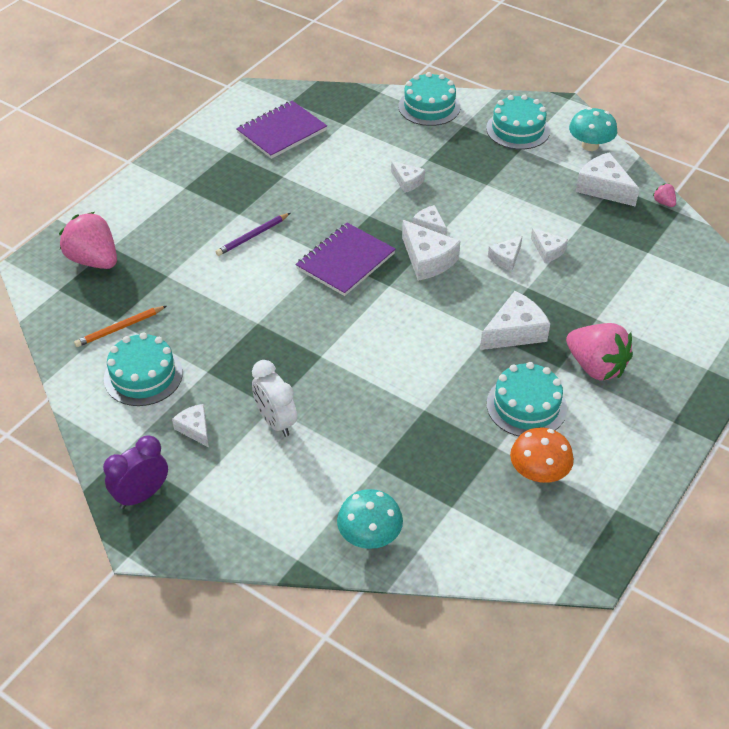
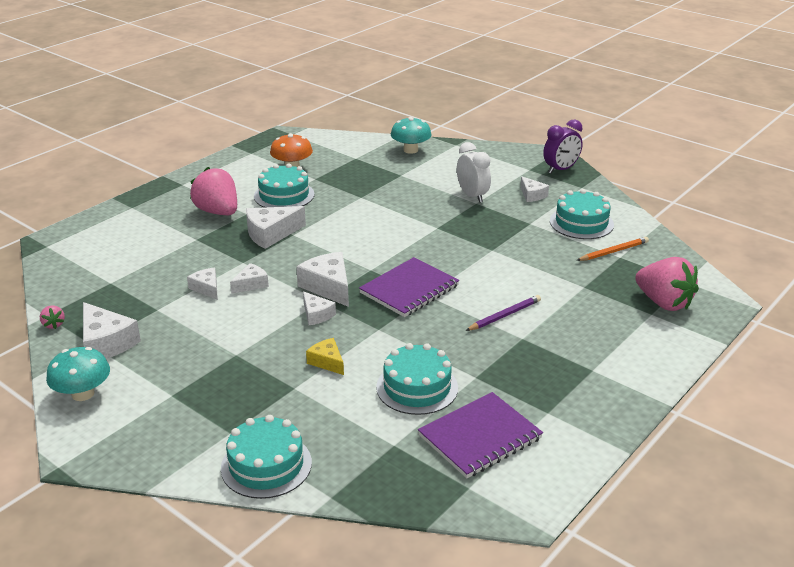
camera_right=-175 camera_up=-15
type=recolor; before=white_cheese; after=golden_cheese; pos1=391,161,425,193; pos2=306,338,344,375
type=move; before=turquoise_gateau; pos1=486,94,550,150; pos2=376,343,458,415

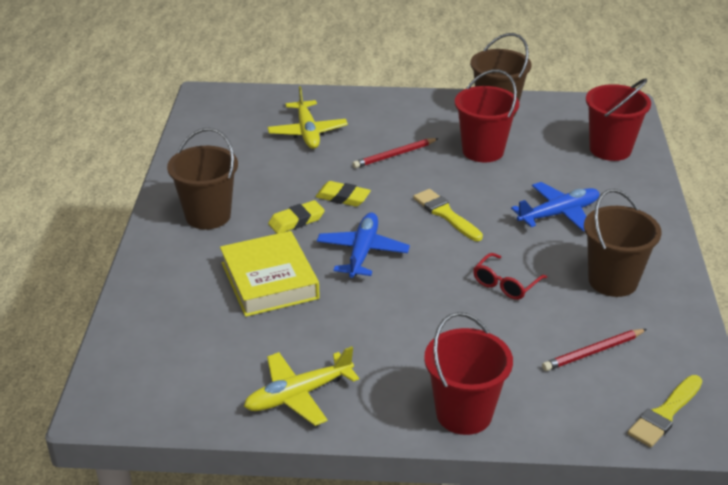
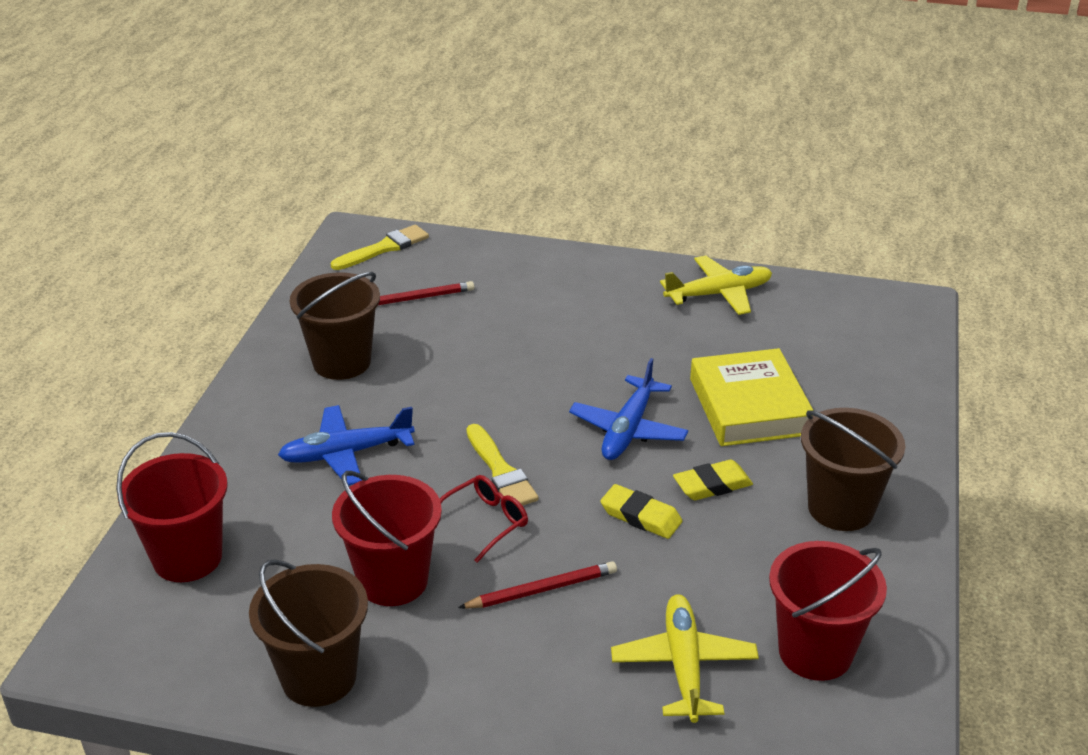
camera_right=-170 camera_up=0
type=move; before=crimson_eyeglasses; pos1=473,253,547,300; pos2=440,475,528,563
type=move; before=crimson_pail; pos1=424,312,513,435; pos2=769,541,887,681

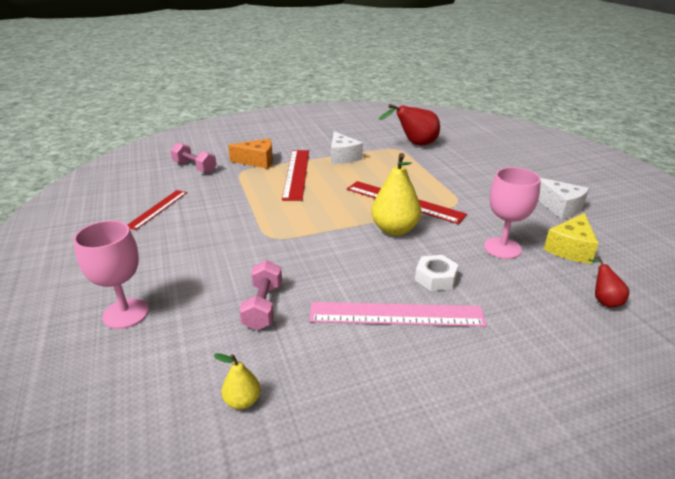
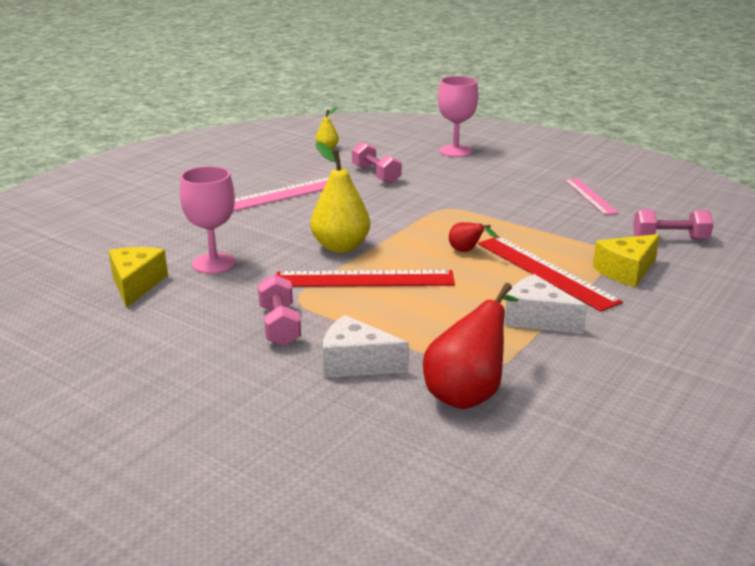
camera_right=145 camera_up=-5
type=insert; after=rose-pink_dumbbell; pos2=258,274,301,346
type=move; before=white_cheese; pos1=538,178,589,219; pos2=323,315,409,378
type=move; before=crimson_toy_pear; pos1=588,256,629,308; pos2=449,222,498,252
type=recolor; before=crimson_ruler; after=rose-pink_ruler; pos1=128,190,187,230; pos2=565,178,619,215
type=recolor; before=orange_cheese; after=golden_cheese; pos1=228,138,273,169; pos2=593,234,660,287
type=delete; before=white_hexagon_nut; pos1=415,255,458,291

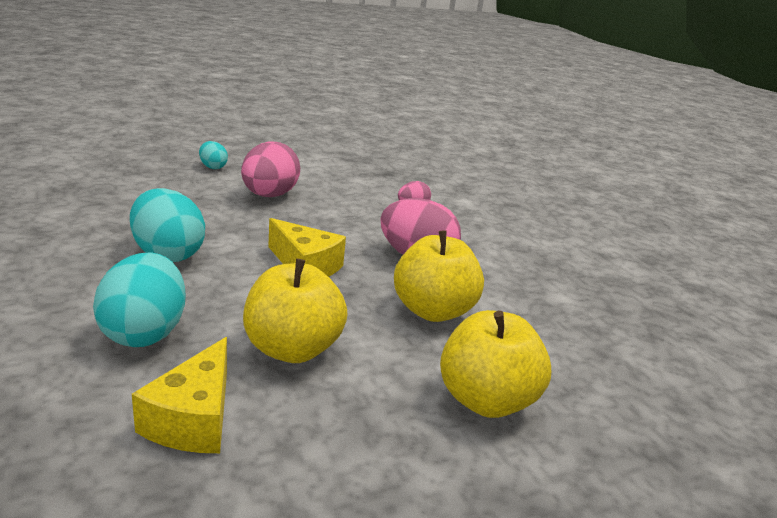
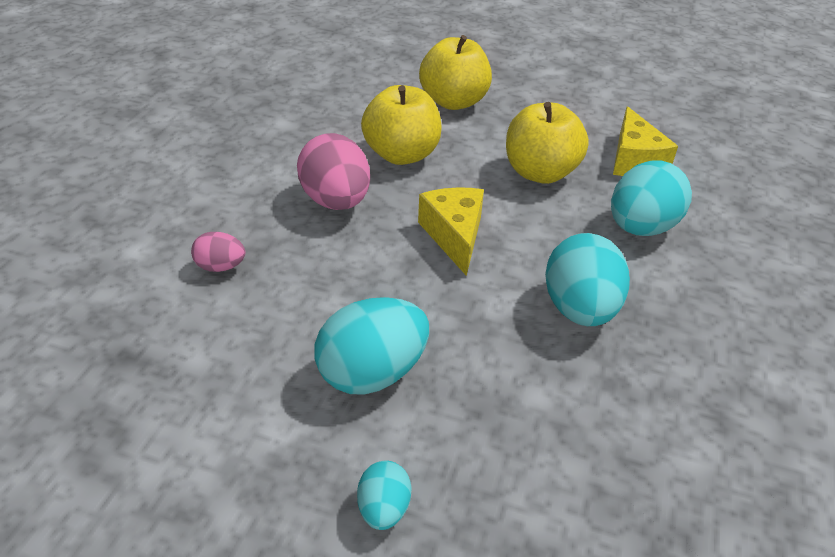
camera_right=-135 camera_up=15
type=recolor; before=rose-pink_egg; after=turquoise_egg; pos1=241,141,300,197; pos2=314,297,429,395
type=rotate; before=golden_cheese; pos1=132,337,227,453; pos2=613,106,678,176; turn=120

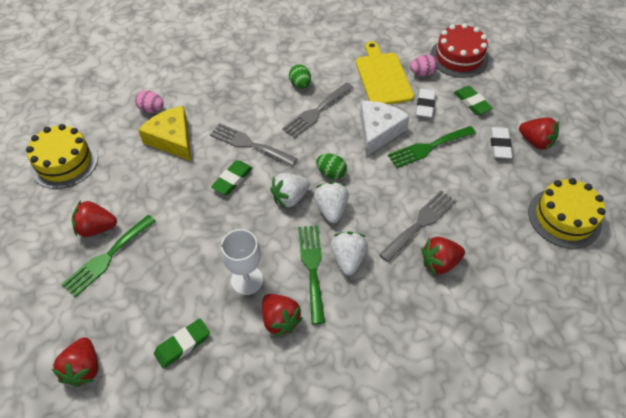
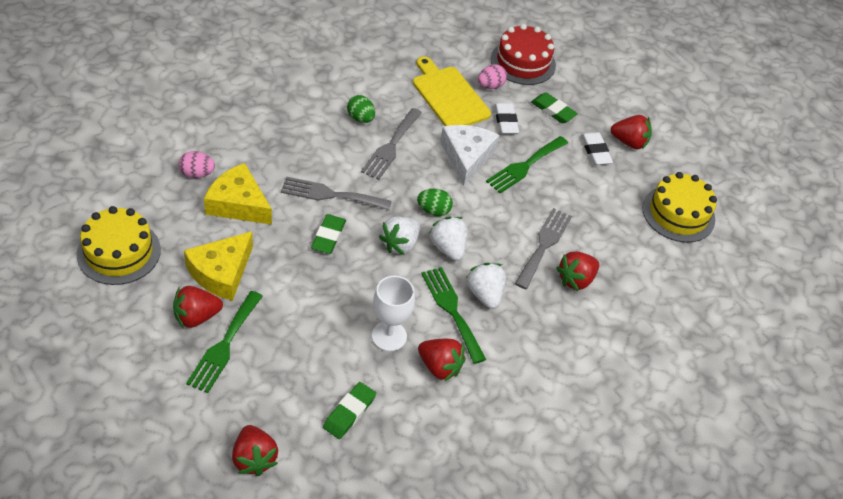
camera_right=-25 camera_up=-5
type=insert; after=golden_cheese; pos2=184,231,253,301

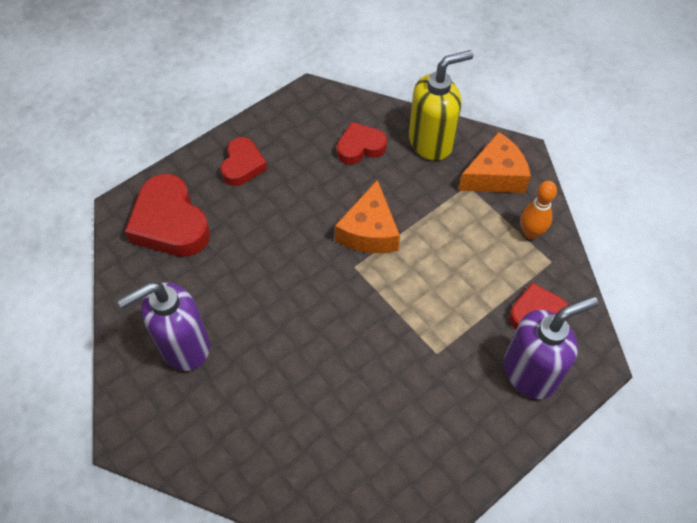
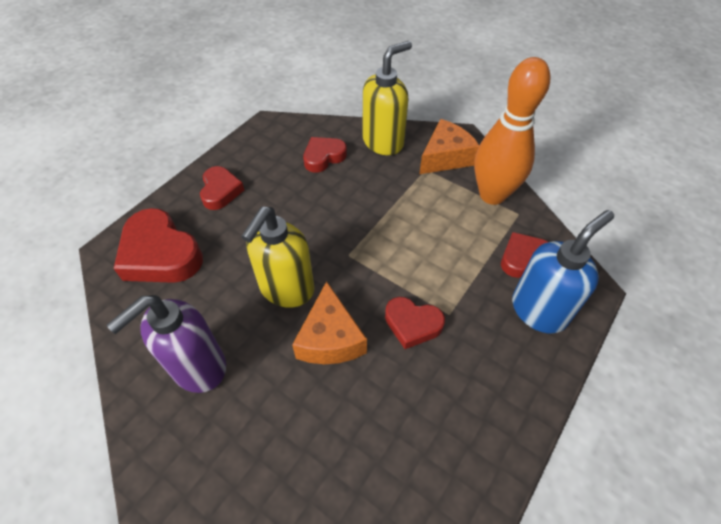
camera_right=-15 camera_up=-5
type=insert; after=golden_soap_pump; pos2=241,207,315,308
type=move; before=orange_cheese; pos1=335,180,400,253; pos2=292,281,367,364
type=insert; after=crimson_heart_shape; pos2=385,297,445,349
type=resize; before=orange_tenpin; pos1=521,181,557,239; pos2=474,57,550,205; scale=1.97
type=recolor; before=purple_soap_pump; after=royal_blue_soap_pump; pos1=504,296,598,399; pos2=512,210,614,333

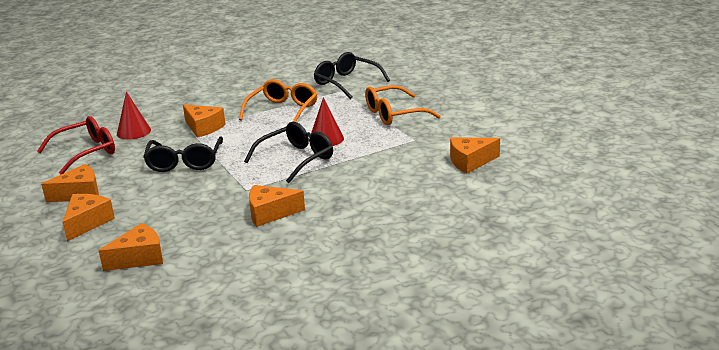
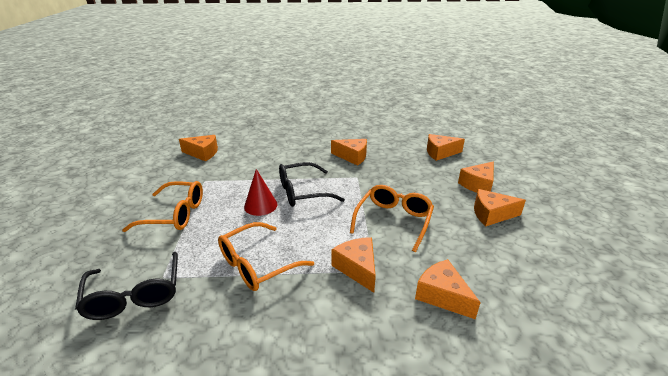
camera_right=-155 camera_up=5
type=recolor; before=ebony_eyeglasses; after=orange_eyeglasses; pos1=143,136,223,172; pos2=350,185,434,252
type=replace; before=crimson_solid_cone; after=orange_cheese; pos1=117,92,151,140; pos2=415,259,481,319
type=delete; before=crimson_eyeglasses; pos1=37,116,115,175

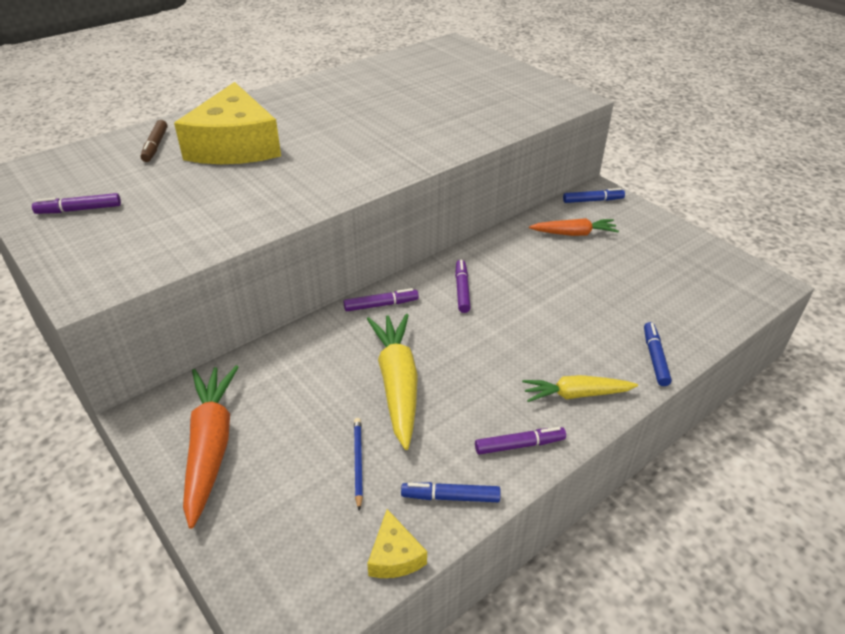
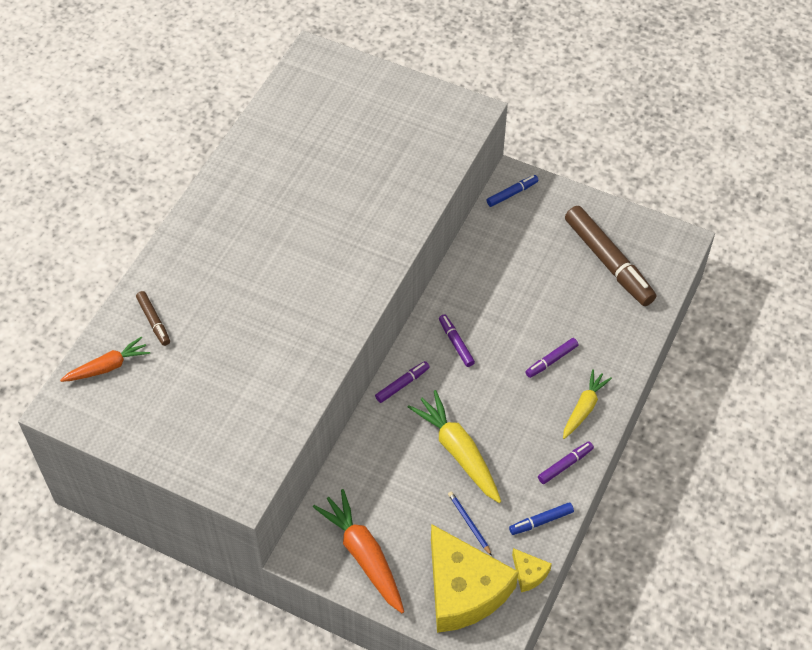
camera_right=-25 camera_up=15
type=move; before=orange_root_vegetable; pos1=529,218,619,236; pos2=60,336,150,382
type=move; before=golden_cheese; pos1=174,82,281,164; pos2=431,524,519,633
type=move; before=purple_marker; pos1=32,193,121,214; pos2=525,338,578,378
type=rotate; before=golden_root_vegetable; pos1=522,375,638,402; pos2=563,369,612,439; turn=150
type=insert; after=russet_marker; pos2=565,206,656,306
type=delete; before=royal_blue_marker; pos1=644,322,672,386

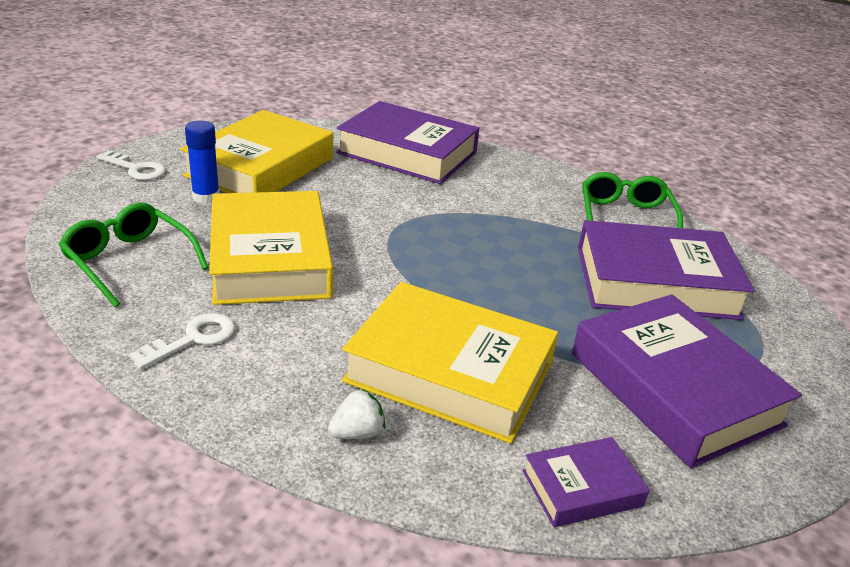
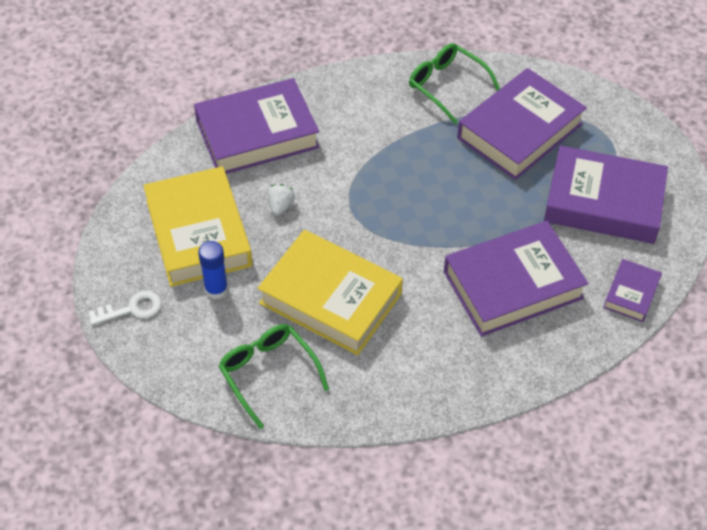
camera_right=-45 camera_up=20
type=rotate; before=emerald_eyeglasses; pos1=59,203,209,307; pos2=218,324,329,429; turn=60
type=move; before=white_strawberry; pos1=328,388,386,439; pos2=268,184,295,216
type=recolor; before=golden_book; after=purple_book; pos1=342,282,558,444; pos2=444,221,588,337
type=delete; before=white_key; pos1=129,313,235,370

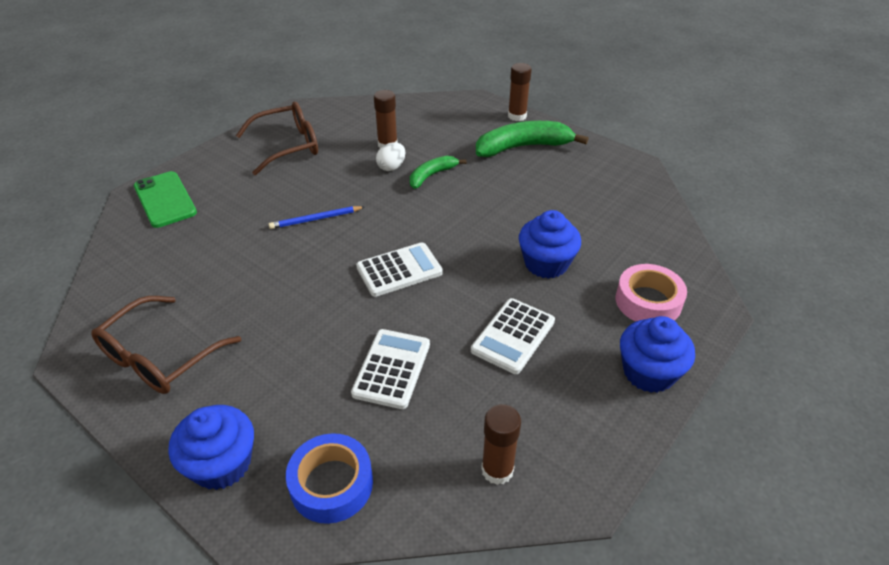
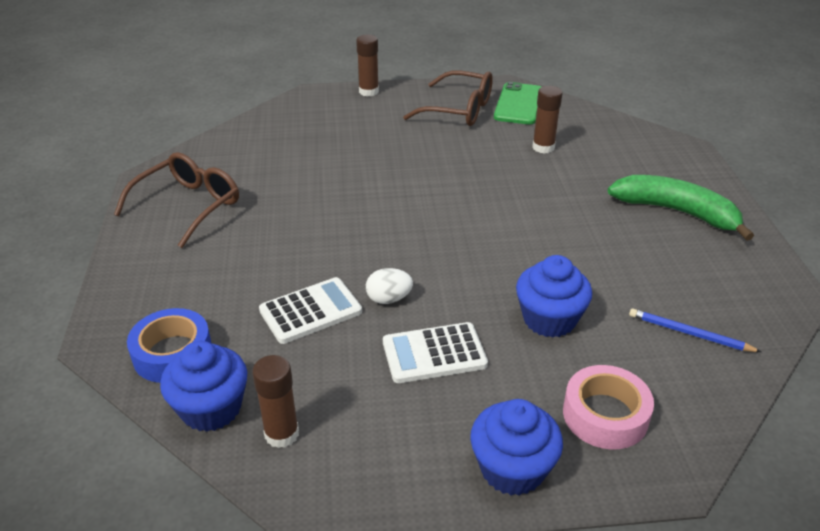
camera_right=45 camera_up=-5
type=rotate; before=russet_eyeglasses; pos1=91,296,241,394; pos2=114,152,239,248; turn=135
type=move; before=royal_blue_cupcake; pos1=168,405,254,490; pos2=160,341,247,432
type=move; before=russet_glue_stick; pos1=508,63,532,121; pos2=356,35,379,96
type=move; before=white_egg; pos1=376,142,405,171; pos2=366,268,413,304
type=move; before=emerald_phone; pos1=134,171,197,228; pos2=494,82,541,125
type=move; before=royal_blue_pencil; pos1=268,206,364,229; pos2=629,308,761,352
type=delete; before=white_calculator; pos1=356,242,443,297
type=delete; before=emerald_banana; pos1=410,156,466,189

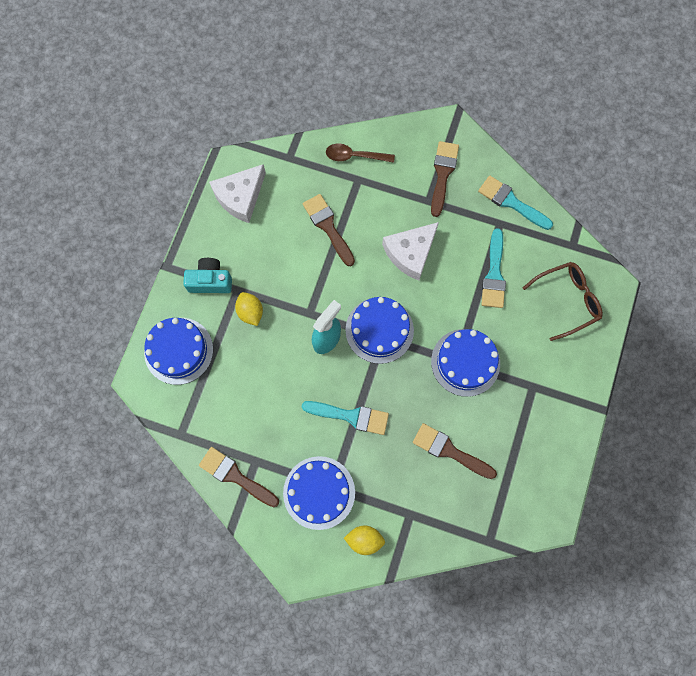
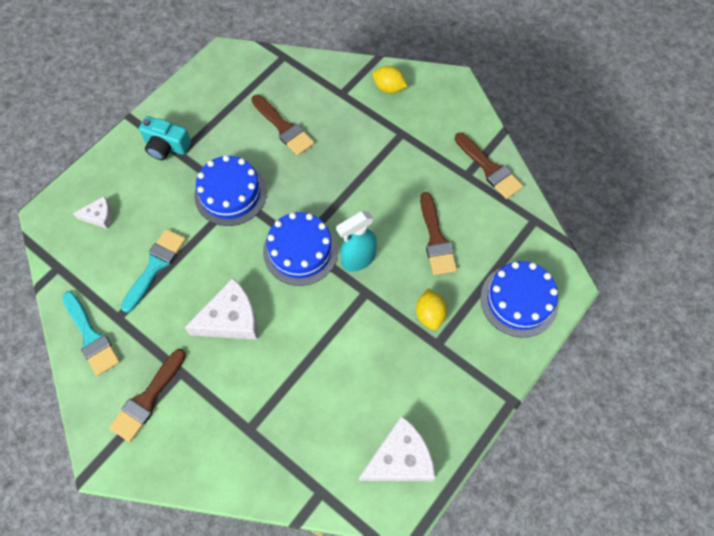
camera_right=-160 camera_up=-10
type=replace; before=russet_eyeglasses; after=white_cheese; pos1=523,262,603,341; pos2=73,196,112,229
type=move; before=turquoise_photo_camera; pos1=183,258,232,293; pos2=139,116,191,160
type=move; before=russet_paint_brush; pos1=303,194,355,266; pos2=420,192,457,275
type=delete; before=royal_blue_gateau; pos1=283,456,355,530
type=delete; before=turquoise_paint_brush; pos1=302,401,389,435
type=delete; before=russet_teaspoon; pos1=326,144,395,163

